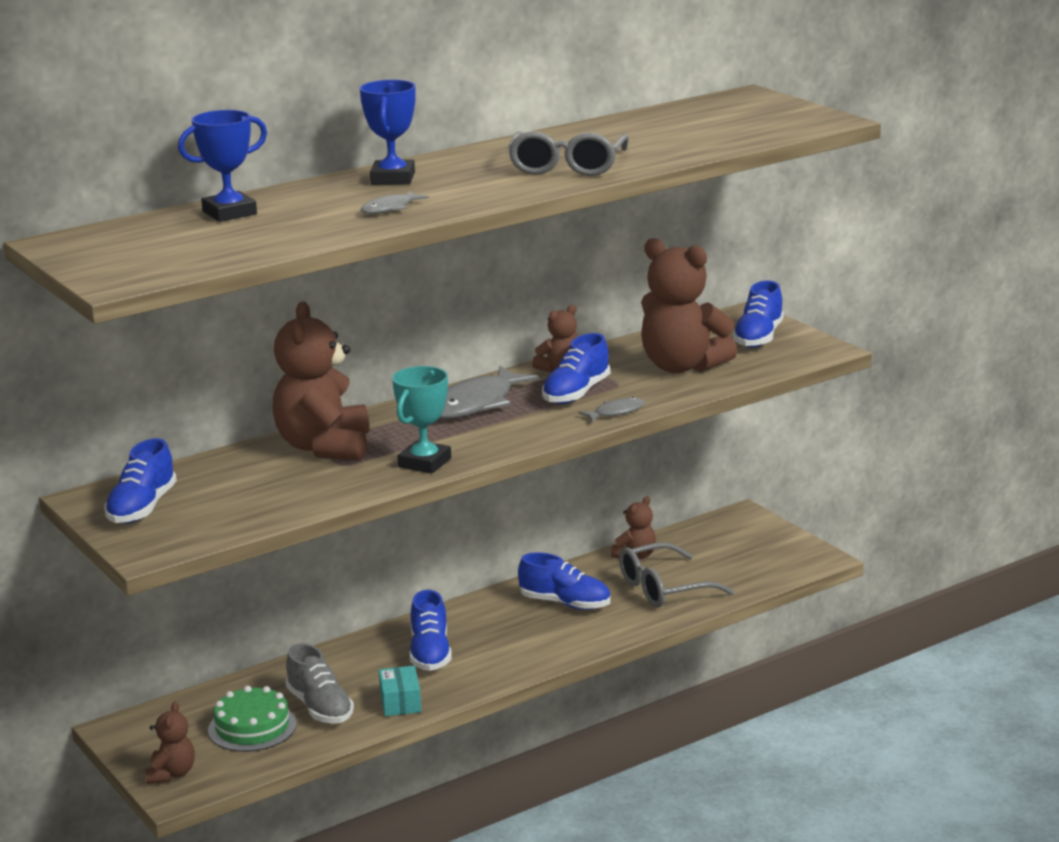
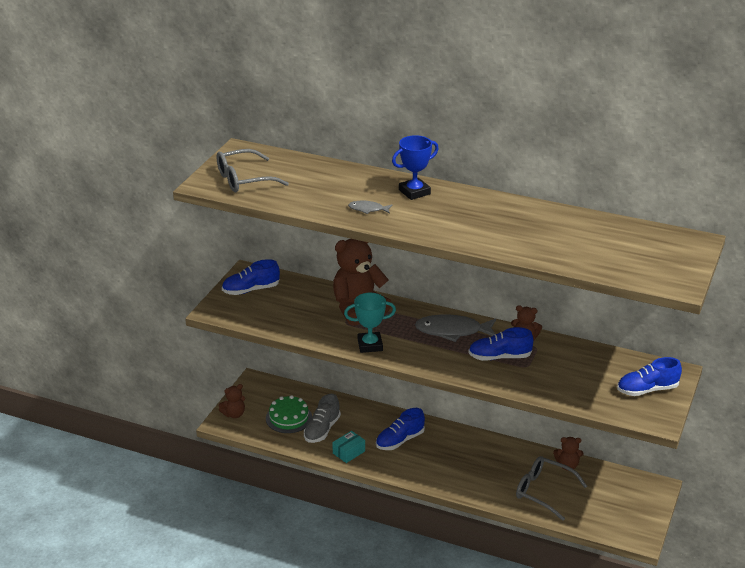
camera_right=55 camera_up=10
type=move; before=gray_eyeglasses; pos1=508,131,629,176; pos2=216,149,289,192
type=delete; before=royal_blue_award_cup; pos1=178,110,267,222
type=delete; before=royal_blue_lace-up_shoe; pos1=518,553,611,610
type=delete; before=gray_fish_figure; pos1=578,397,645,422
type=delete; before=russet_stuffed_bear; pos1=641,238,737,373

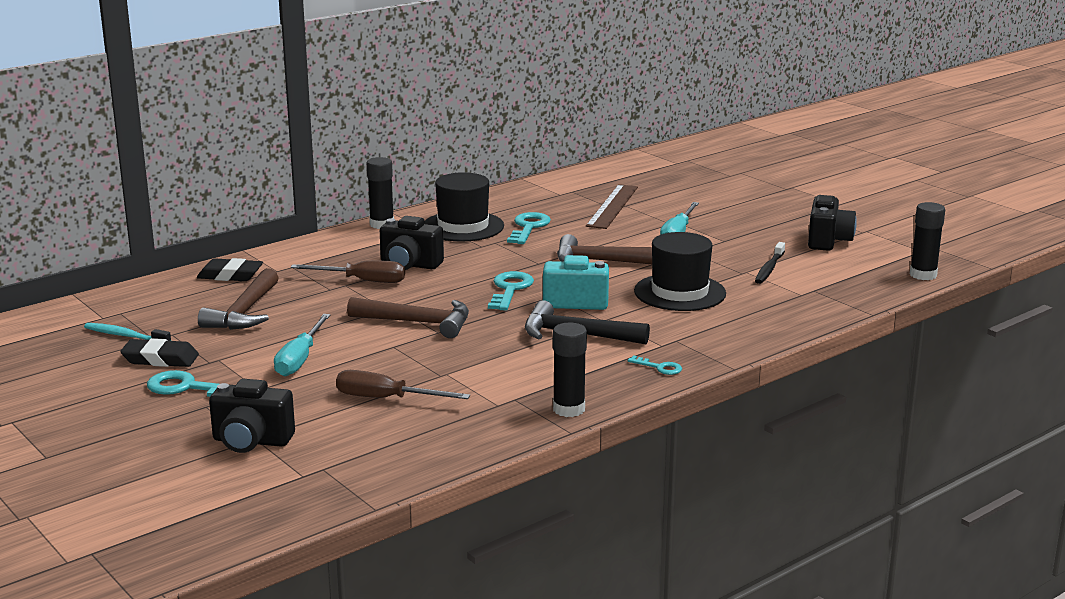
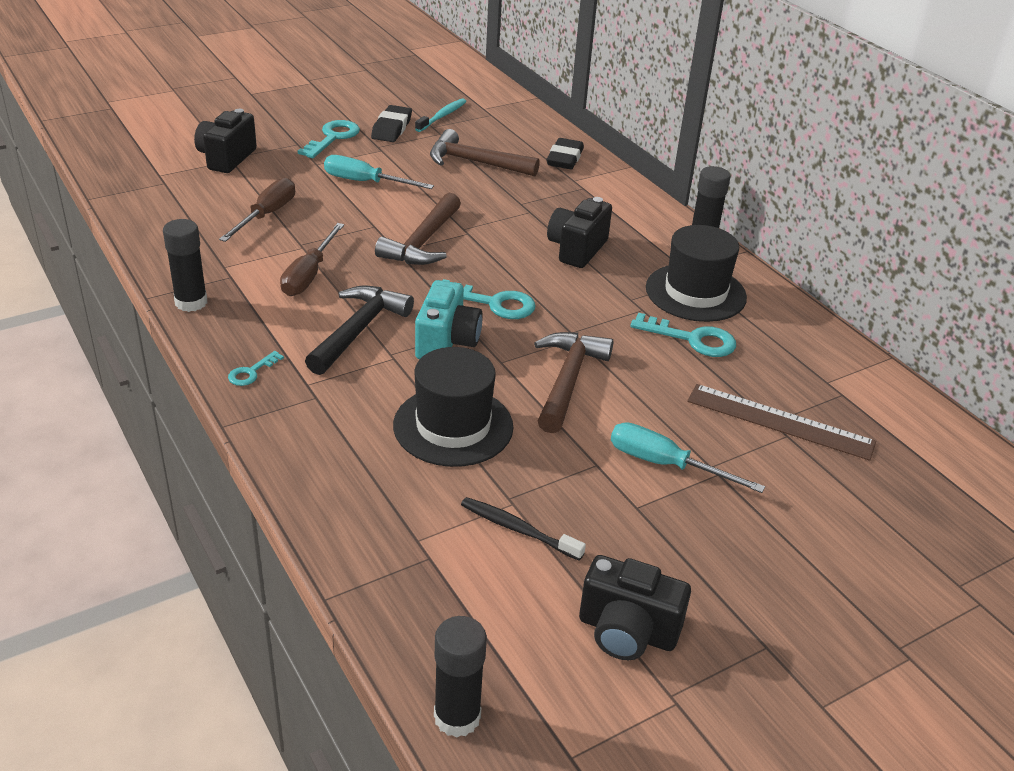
camera_right=95 camera_up=15
type=move; before=russet_screwdriver; pos1=291,260,405,283; pos2=280,223,344,296

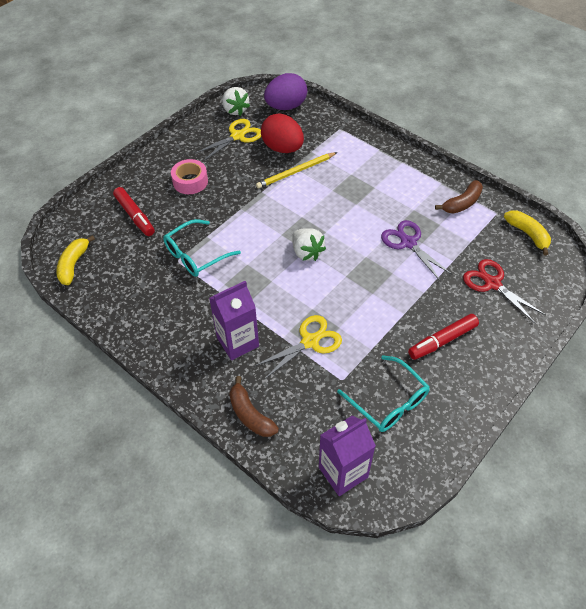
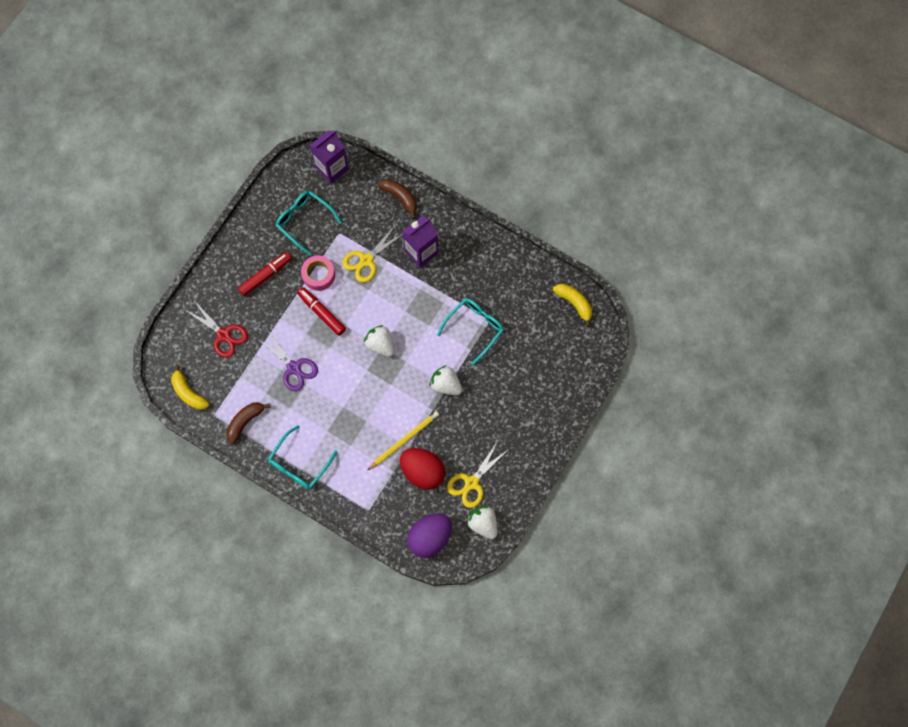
camera_right=170 camera_up=20
type=insert; after=turquoise_eyeglasses; pos2=268,425,337,489
type=move; before=crimson_marker; pos1=113,187,155,236; pos2=297,287,346,336
type=move; before=rose-pink_roll_of_tape; pos1=171,159,208,194; pos2=301,256,335,291
type=insert; after=white_strawberry; pos2=430,365,462,395
type=rotate; before=golden_banana; pos1=56,235,95,285; pos2=553,284,592,327; turn=-45

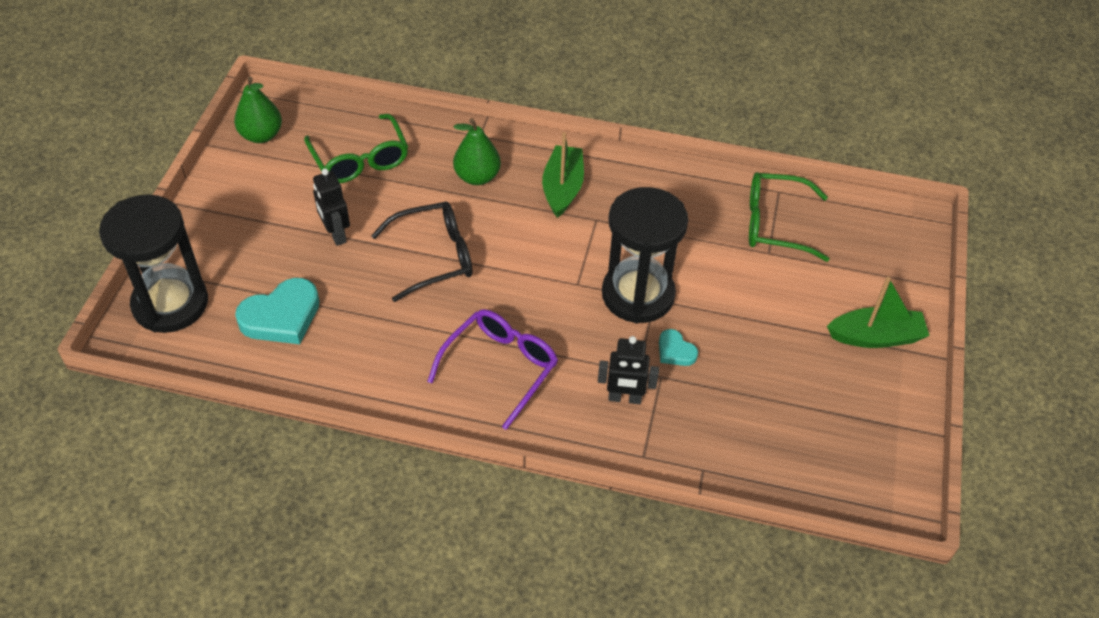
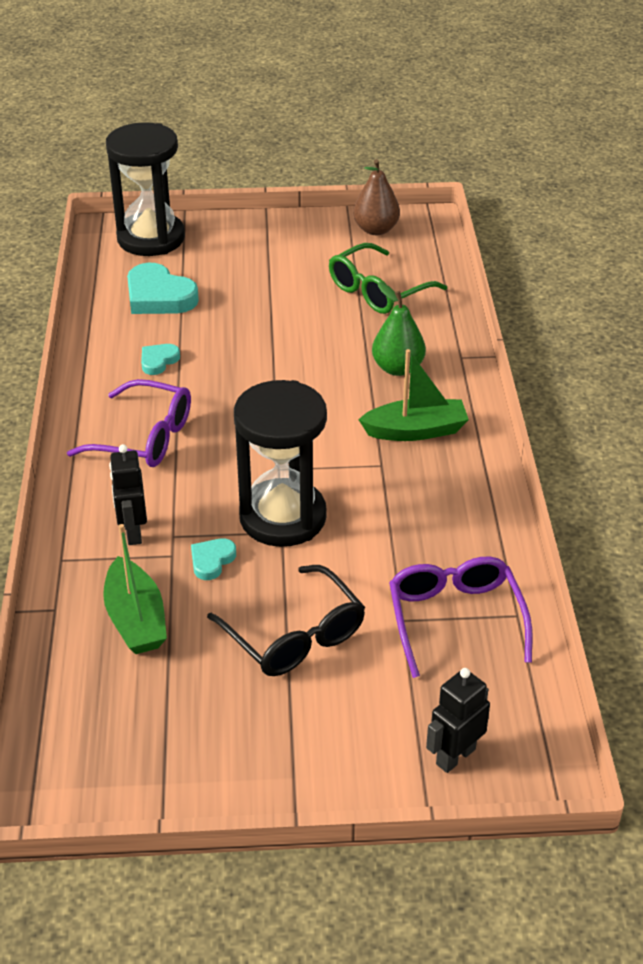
camera_right=75 camera_up=-10
type=move; before=emerald_toy_boat; pos1=827,277,930,348; pos2=103,524,167,654
type=insert; after=turquoise_heart_shape; pos2=141,344,180,375
type=move; before=ebony_eyeglasses; pos1=371,202,473,302; pos2=207,565,365,676
type=recolor; before=emerald_toy_pear; after=russet_toy_pear; pos1=234,76,282,143; pos2=353,159,400,235
type=recolor; before=emerald_eyeglasses; after=purple_eyeglasses; pos1=749,172,830,262; pos2=389,557,532,678
type=move; before=ebony_toy_robot; pos1=313,168,350,246; pos2=426,668,490,773

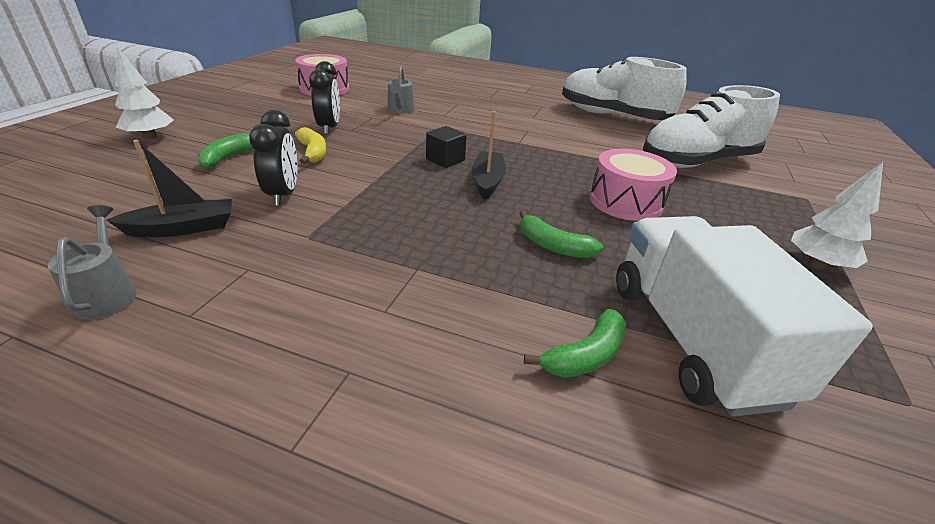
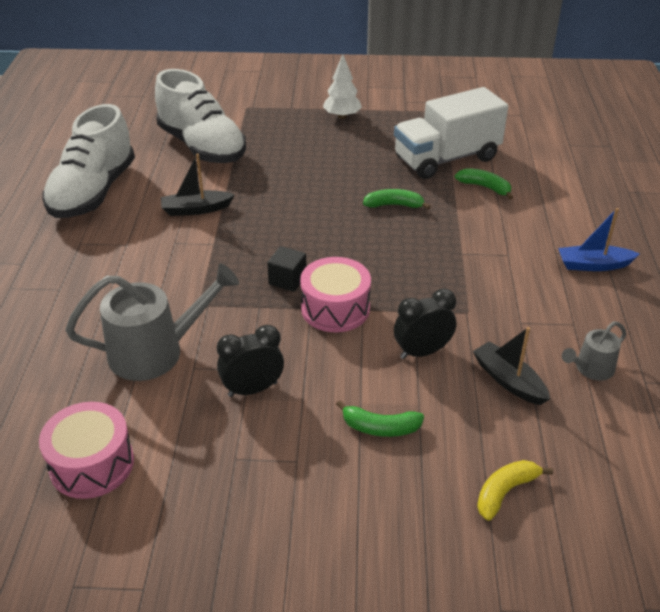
camera_right=-105 camera_up=5
type=resize; before=gray_sprinkling_can; pos1=387,66,414,114; pos2=65,263,239,381; scale=1.92
type=move; before=ebony_toy_boat; pos1=472,111,506,199; pos2=161,154,235,216
type=move; before=rose-pink_snare_drum; pos1=590,149,677,221; pos2=300,257,371,332
type=rotate; before=emerald_banana; pos1=519,211,604,258; pos2=363,189,431,209; turn=-105
type=move; before=golden_banana; pos1=295,127,326,164; pos2=477,460,553,521
type=insert; after=royal_blue_toy_boat; pos2=558,208,639,271
type=delete; before=white_toy_tree; pos1=115,48,173,140

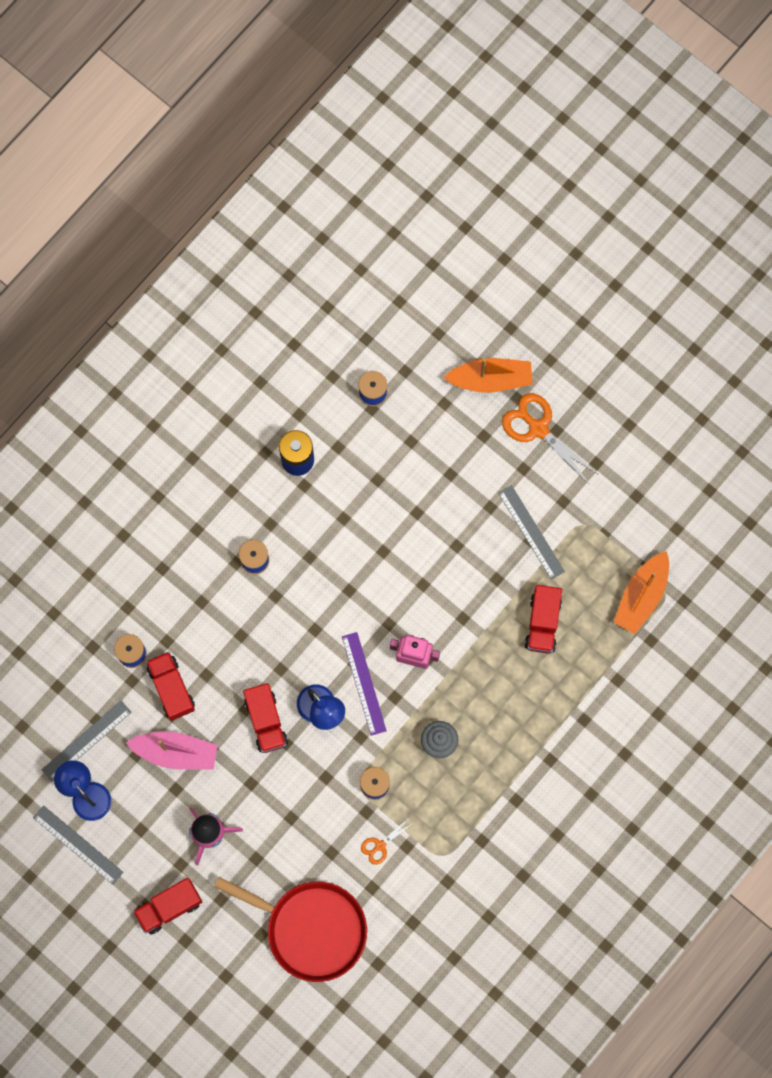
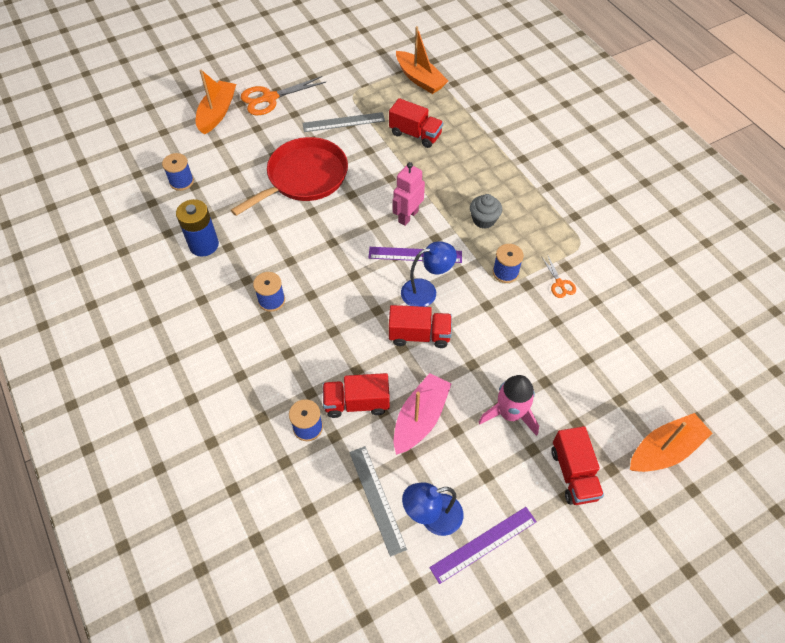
camera_right=-70 camera_up=-20
type=move; before=crimson_pan; pos1=214,877,367,982; pos2=231,137,348,216
type=recolor; before=gray_ruler; after=purple_ruler; pos1=33,805,123,885; pos2=429,507,537,584
type=insert; after=orange_toy_boat; pos2=630,413,712,472

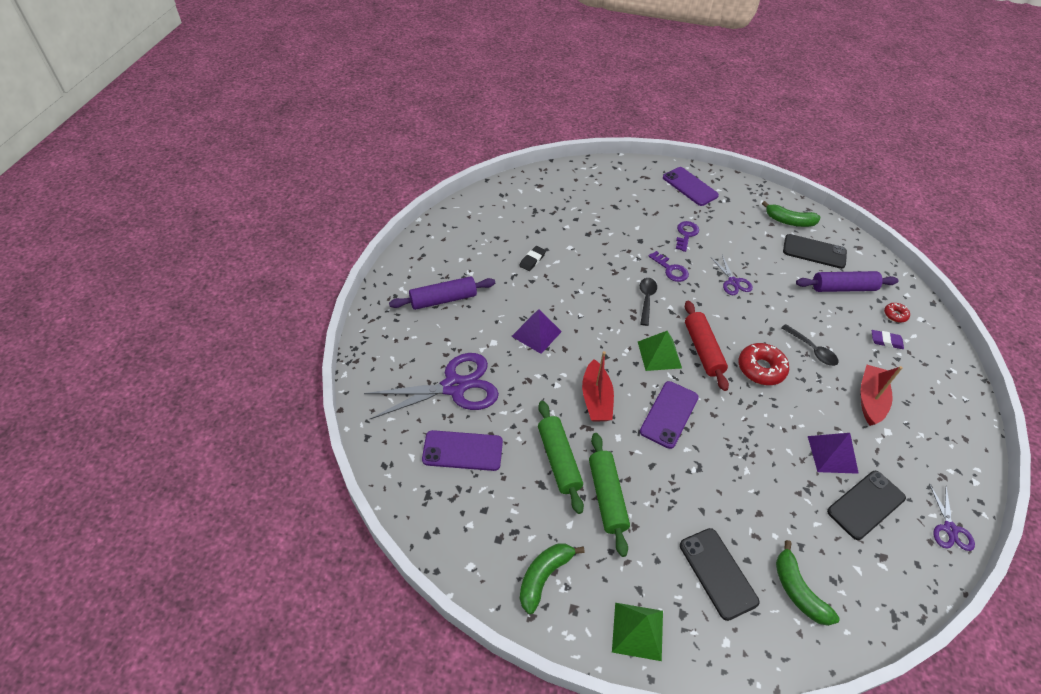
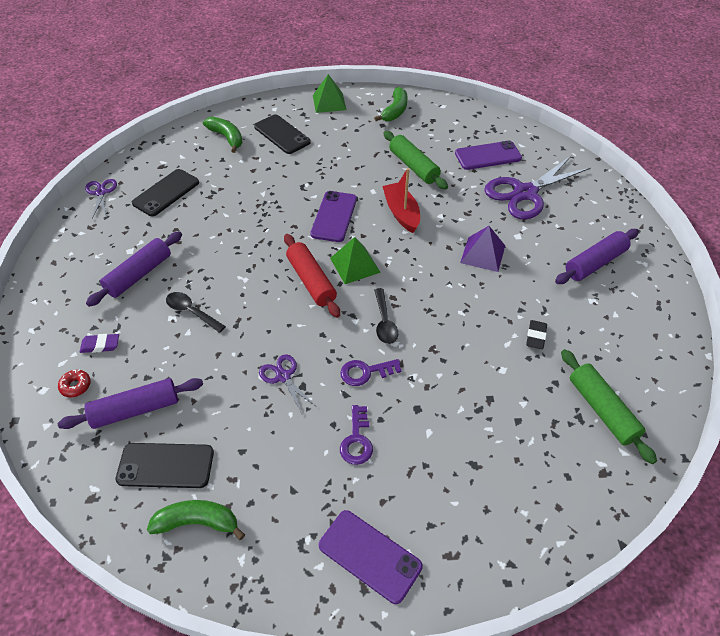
camera_right=165 camera_up=0
type=replace; before=crimson_toy_boat; after=purple_dough_roller; pos1=860,365,903,426; pos2=86,231,182,307
type=rotate; before=purple_key; pos1=648,251,689,282; pos2=340,359,402,386; turn=-45
type=move; before=emerald_dough_roller; pos1=589,433,630,557; pos2=561,349,657,464
type=delete; before=crimson_glazed_donut; pos1=738,343,789,385
type=delete; before=purple_solid_pyramid; pos1=808,433,859,474

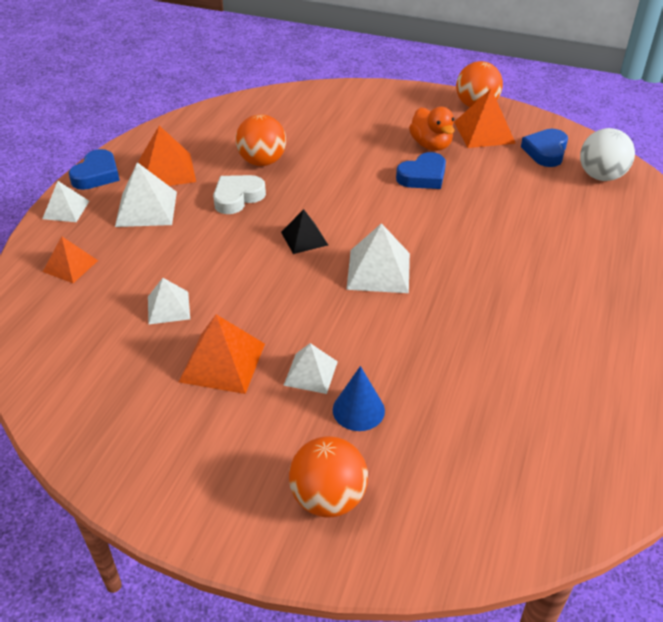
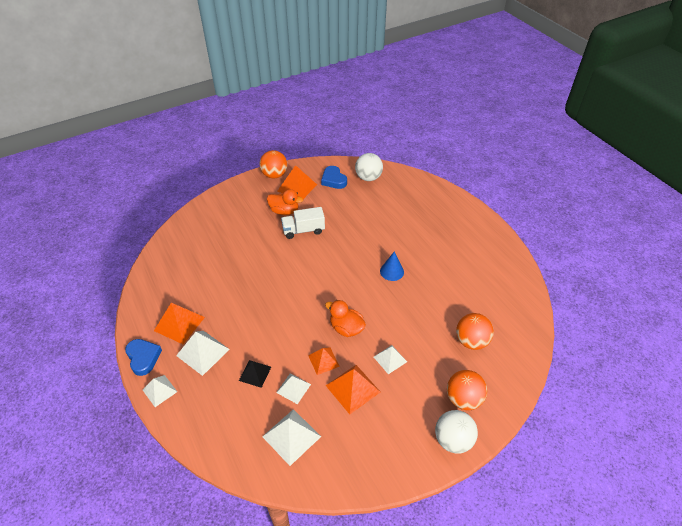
camera_right=-50 camera_up=5
type=move; before=ebony_solid_pyramid; pos1=281,209,328,254; pos2=239,360,271,388
type=move; before=white_solid_pyramid; pos1=346,223,410,293; pos2=262,409,321,466
type=replace; before=royal_blue_heart_shape; after=white_toy_truck; pos1=396,152,446,189; pos2=281,207,325,239
type=move; before=orange_solid_pyramid; pos1=43,236,98,283; pos2=308,347,340,375
type=insert; after=orange_rubber_duck; pos2=325,300,366,337
type=move; before=royal_blue_solid_cone; pos1=333,366,385,431; pos2=380,251,404,281
type=insert; after=white_sphere; pos2=435,410,478,454
type=move; before=orange_sphere; pos1=235,114,286,166; pos2=456,313,494,350
type=delete; before=white_heart_shape; pos1=213,175,266,214

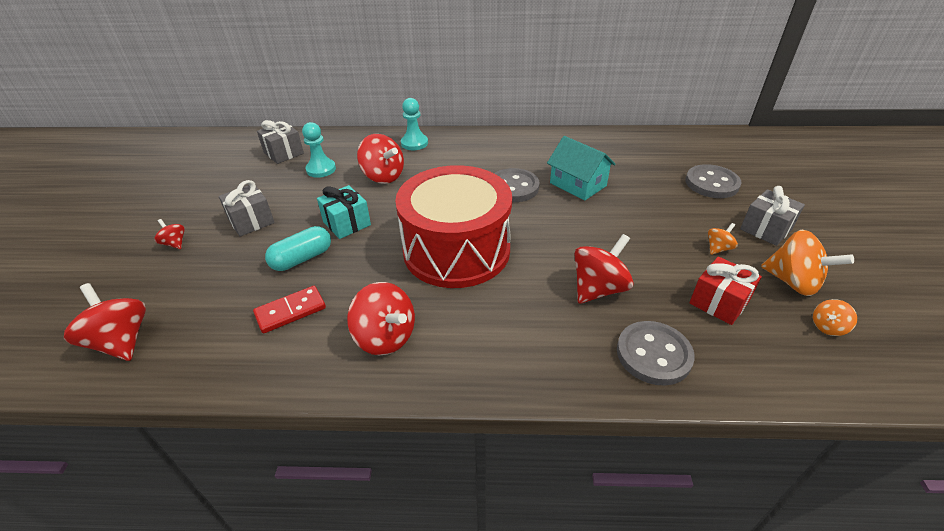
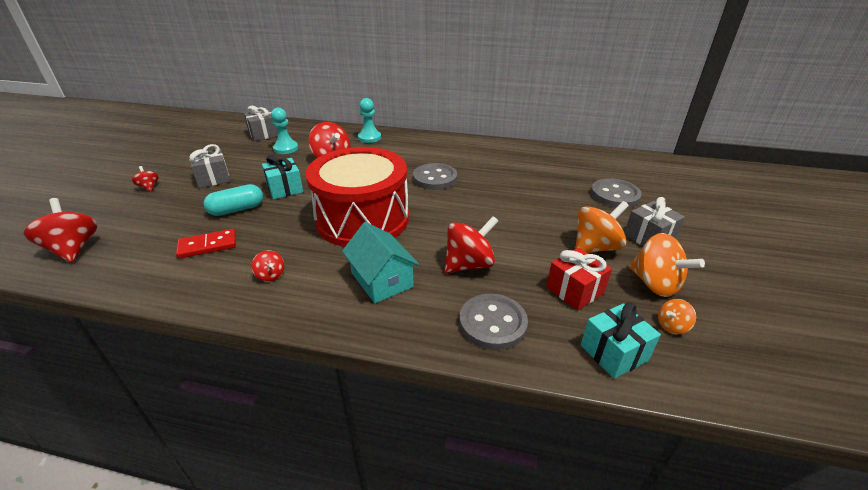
camera_right=10 camera_up=-5
type=resize; before=crimson_toy_top; pos1=347,282,415,355; pos2=252,250,284,282; scale=0.51
type=move; before=turquoise_toy_house; pos1=547,136,616,200; pos2=342,222,419,303
type=resize; before=orange_toy_top; pos1=708,223,738,255; pos2=575,201,629,253; scale=1.97
type=insert; after=turquoise_gift; pos2=581,303,661,379

